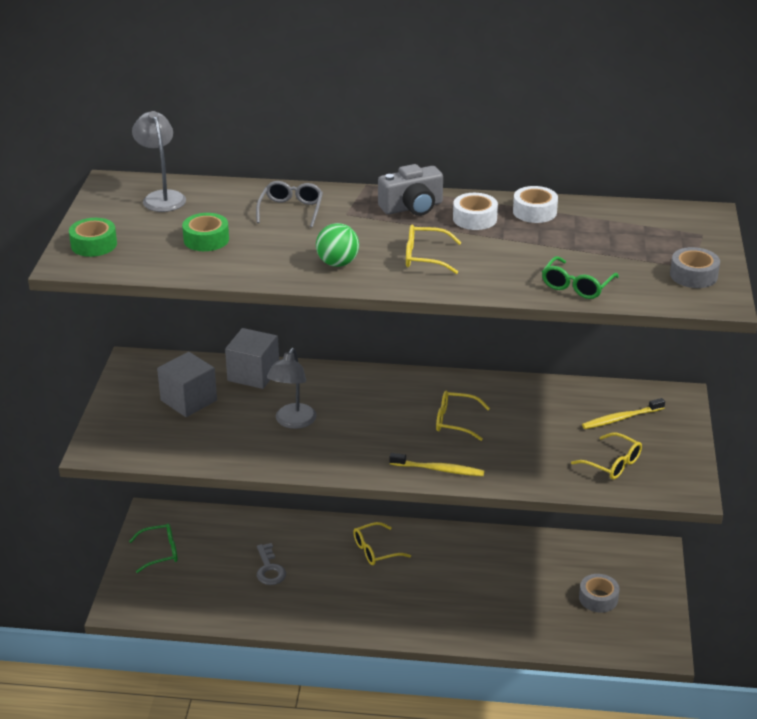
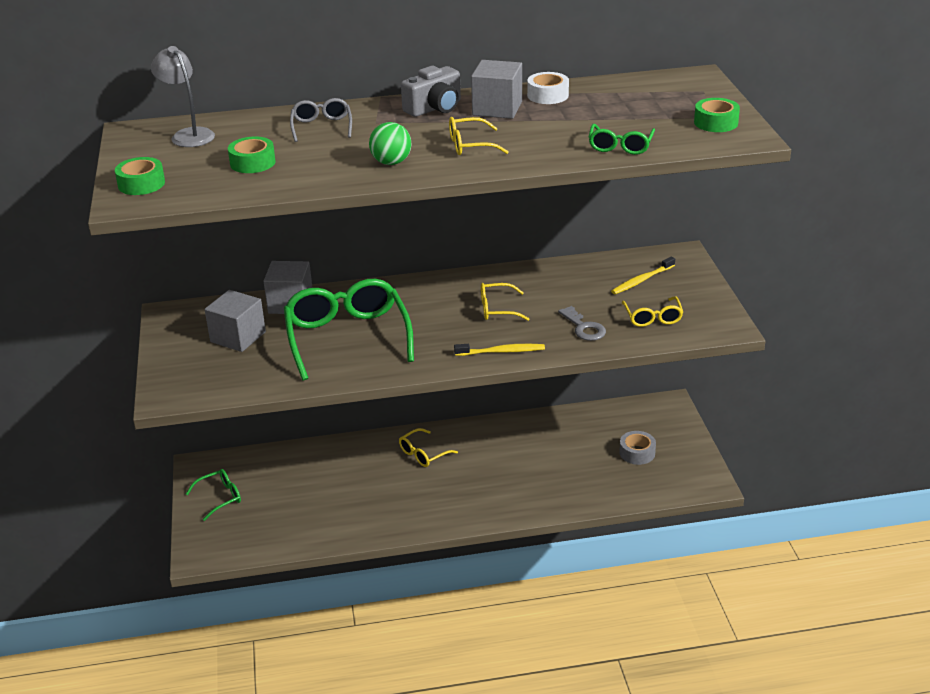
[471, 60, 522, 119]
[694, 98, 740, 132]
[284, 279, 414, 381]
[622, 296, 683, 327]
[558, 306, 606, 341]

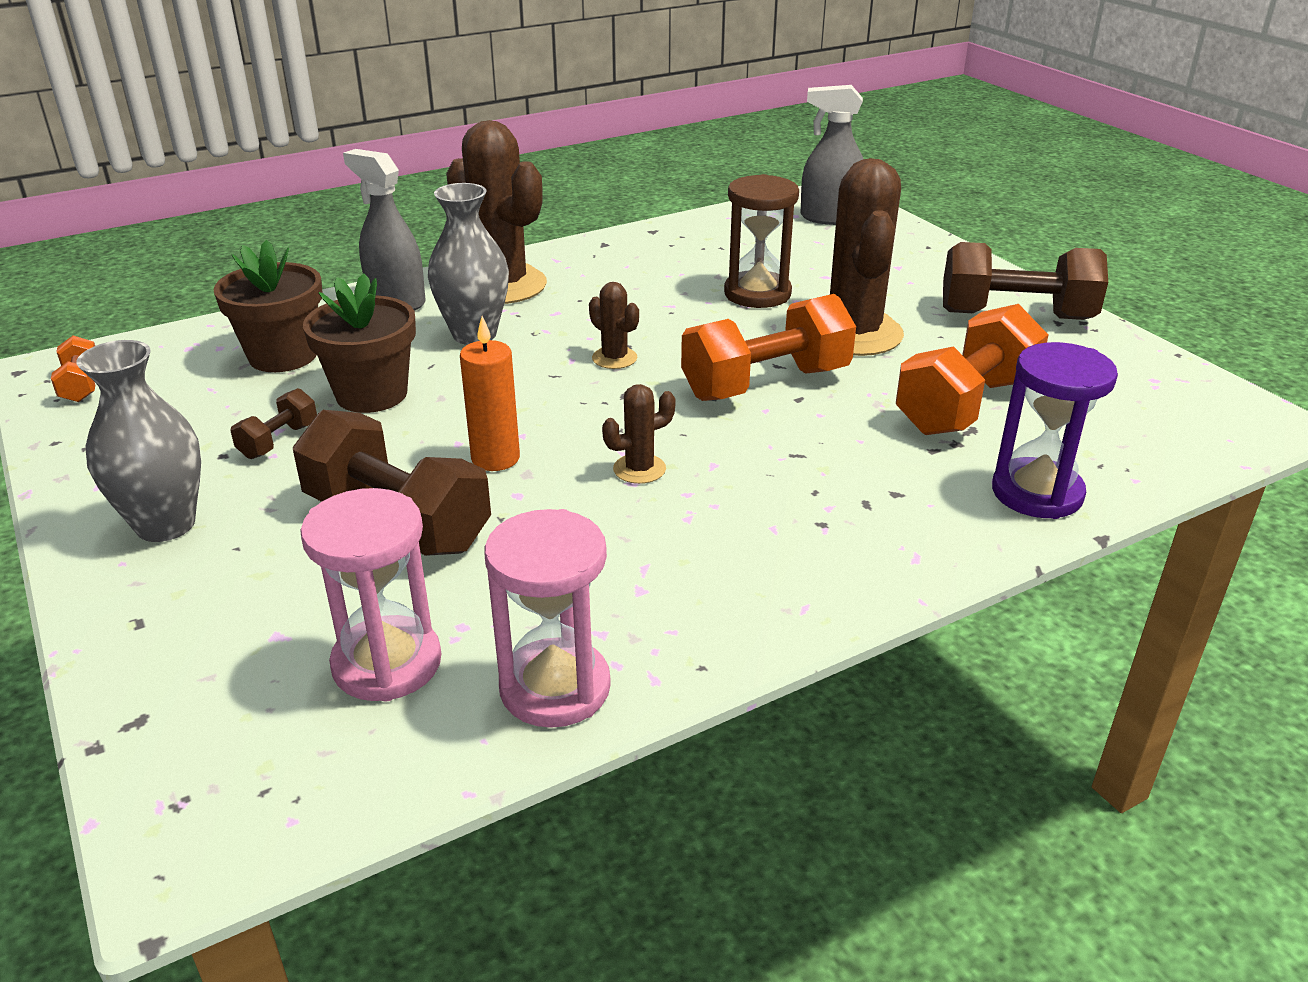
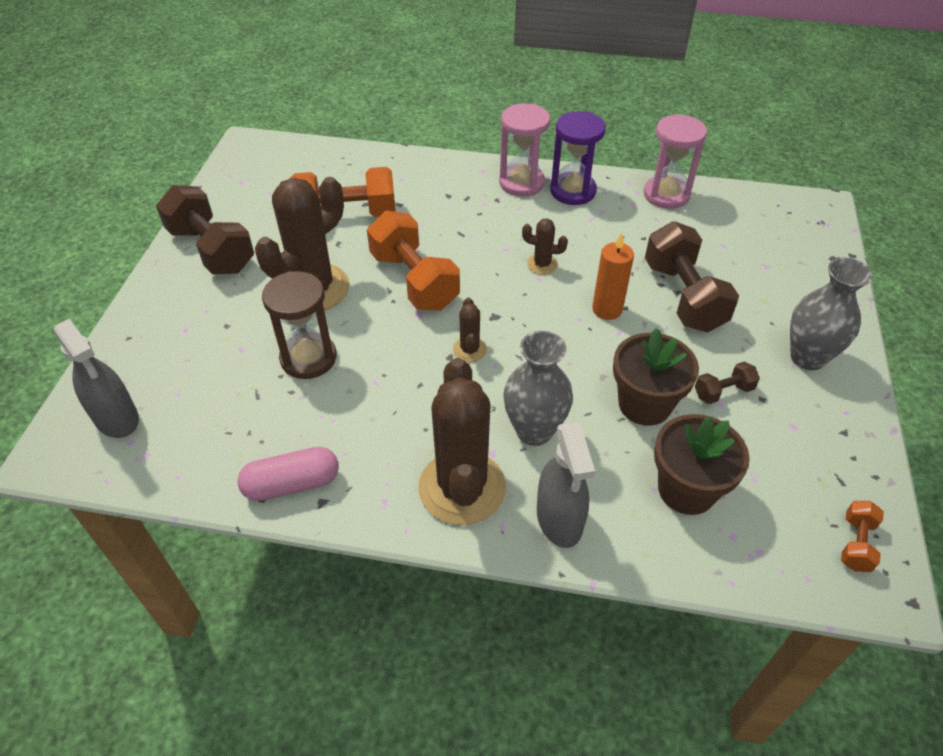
[367, 211, 460, 310]
[550, 111, 606, 205]
[499, 103, 550, 197]
[237, 447, 339, 501]

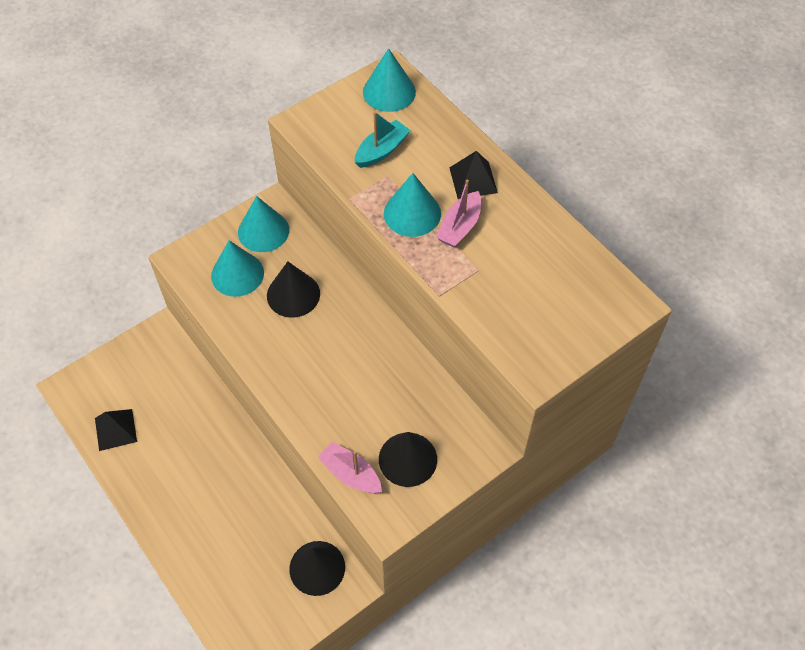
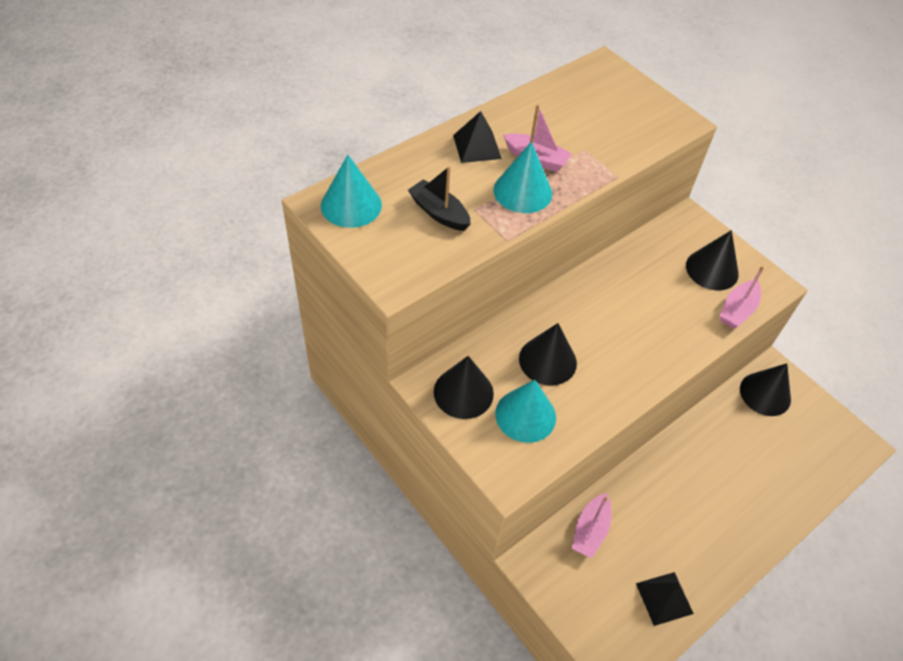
[408, 166, 471, 231]
[434, 356, 494, 419]
[572, 493, 611, 558]

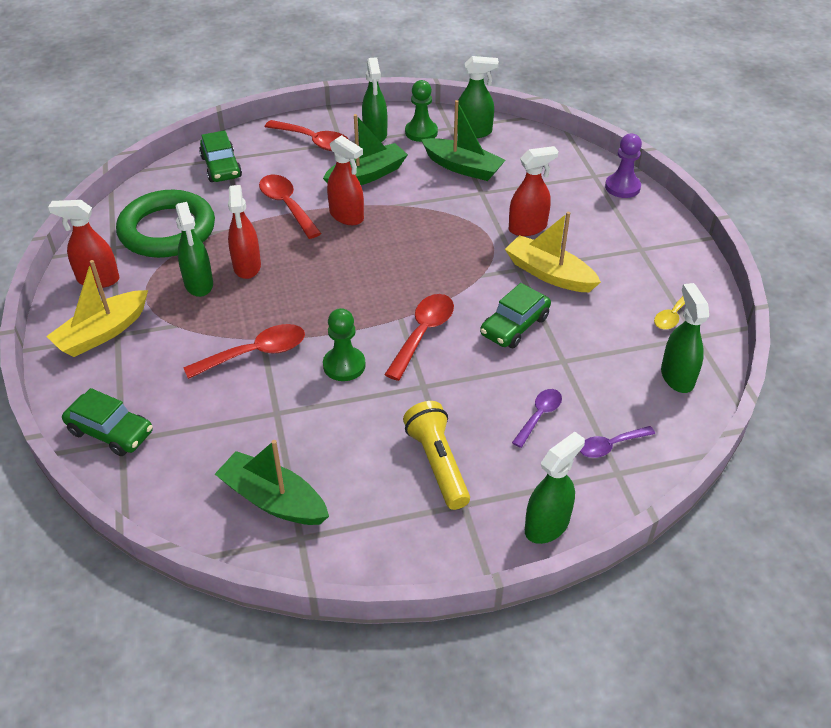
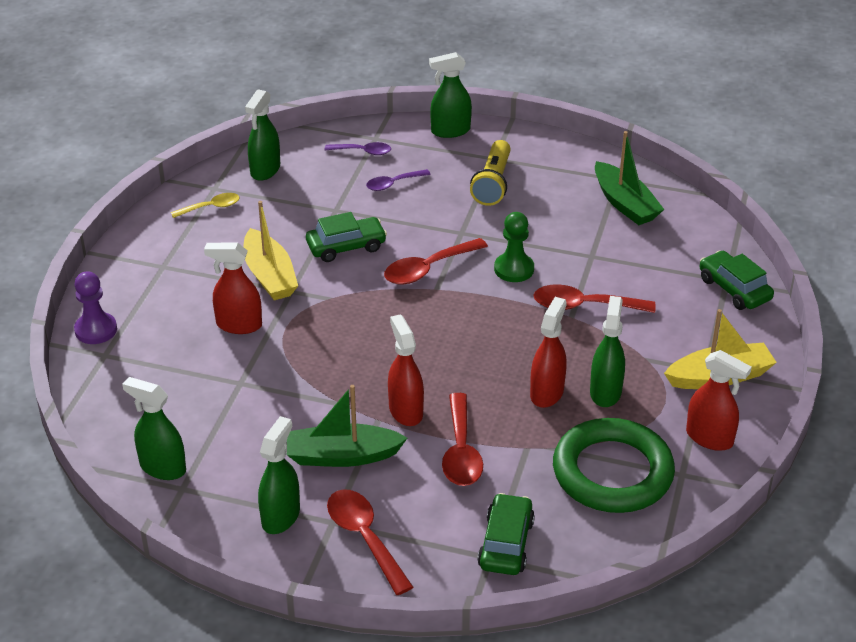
[405, 80, 438, 142] (first image)
[421, 100, 506, 181] (first image)

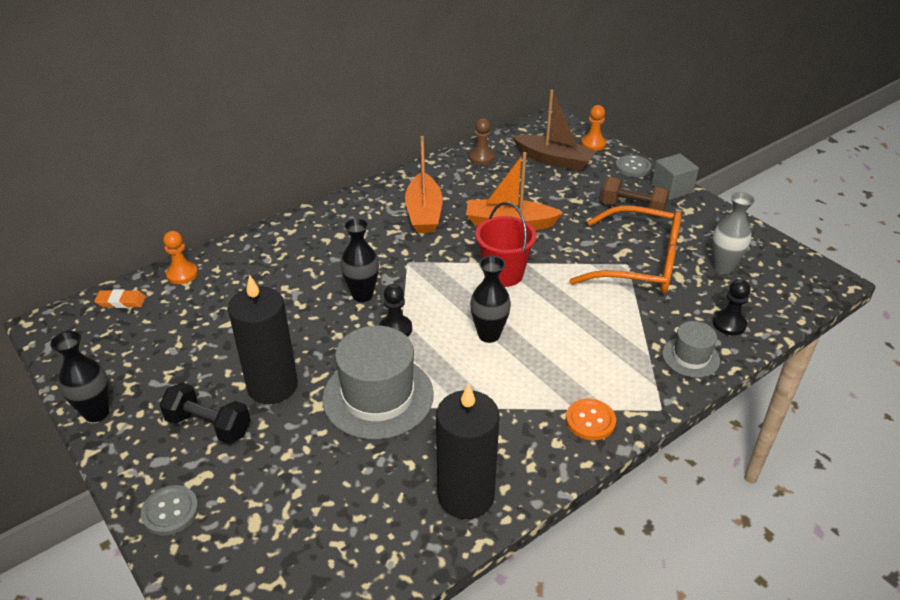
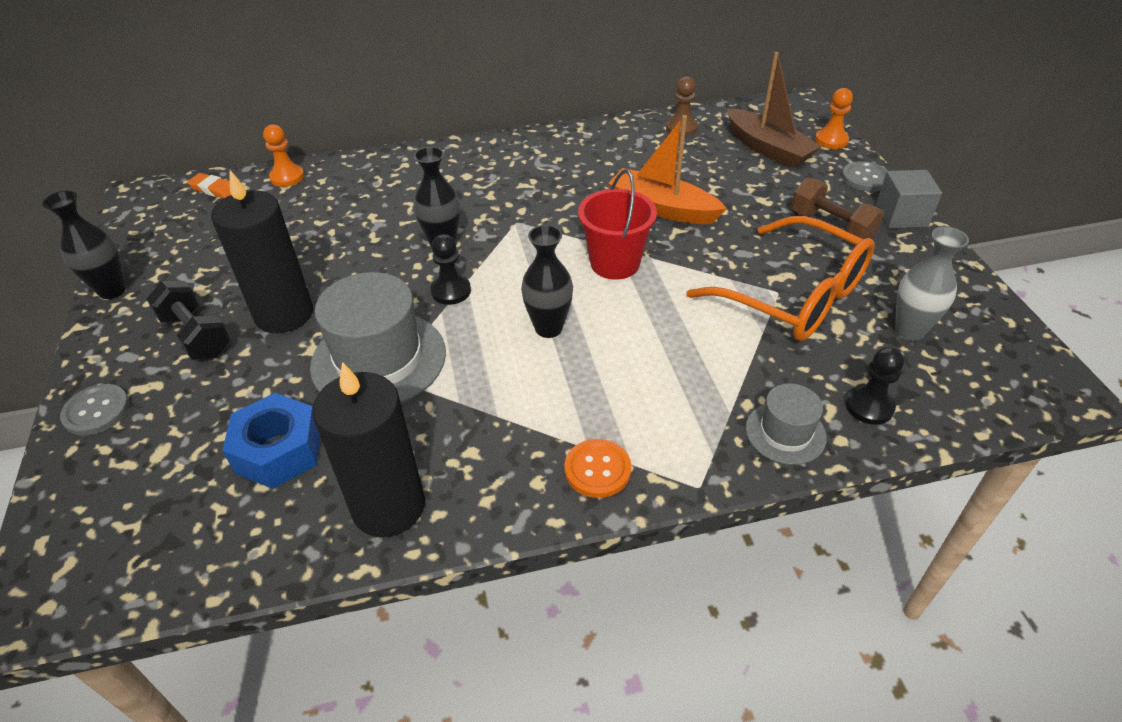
[405, 136, 443, 233] (first image)
[222, 393, 320, 489]

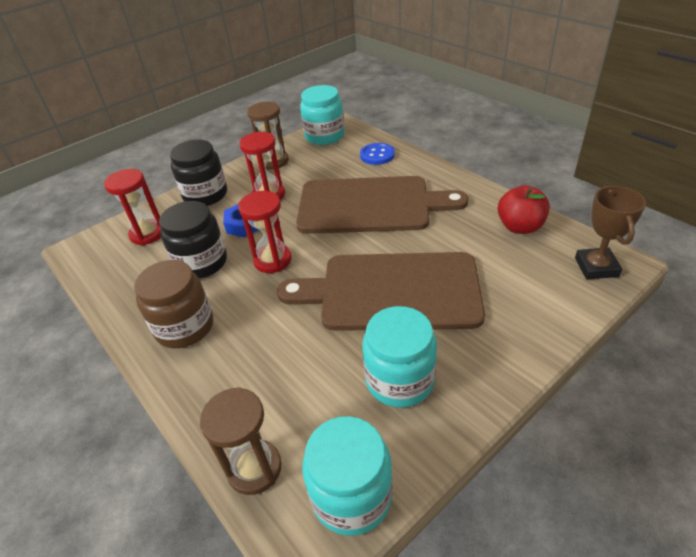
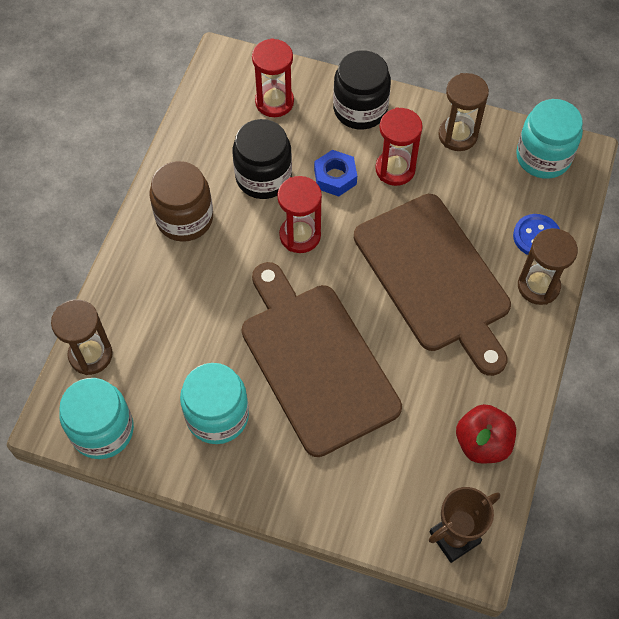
[518, 228, 578, 305]

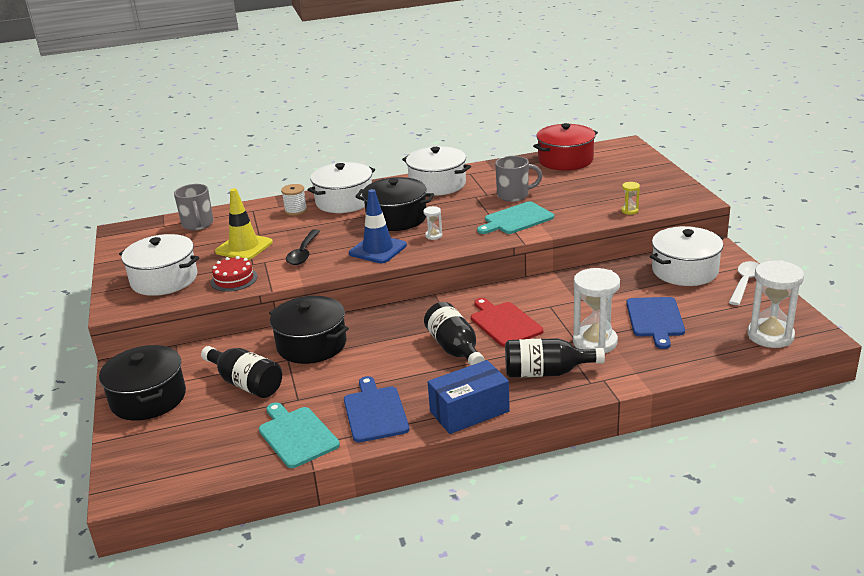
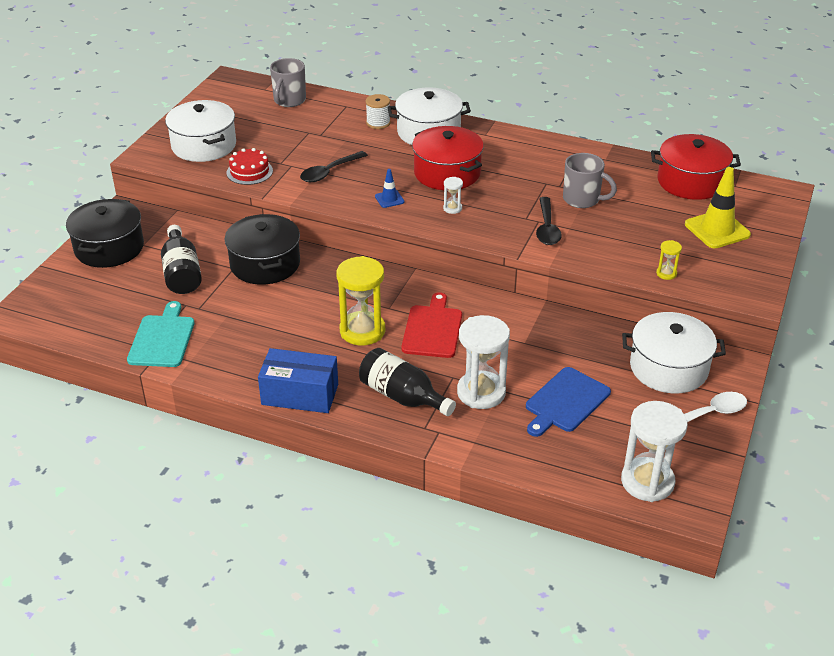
[402, 146, 471, 196] (first image)
[412, 126, 484, 190]
[685, 167, 751, 248]
[375, 169, 404, 208]
[536, 197, 562, 245]
[336, 256, 385, 346]
[344, 376, 409, 443] (first image)

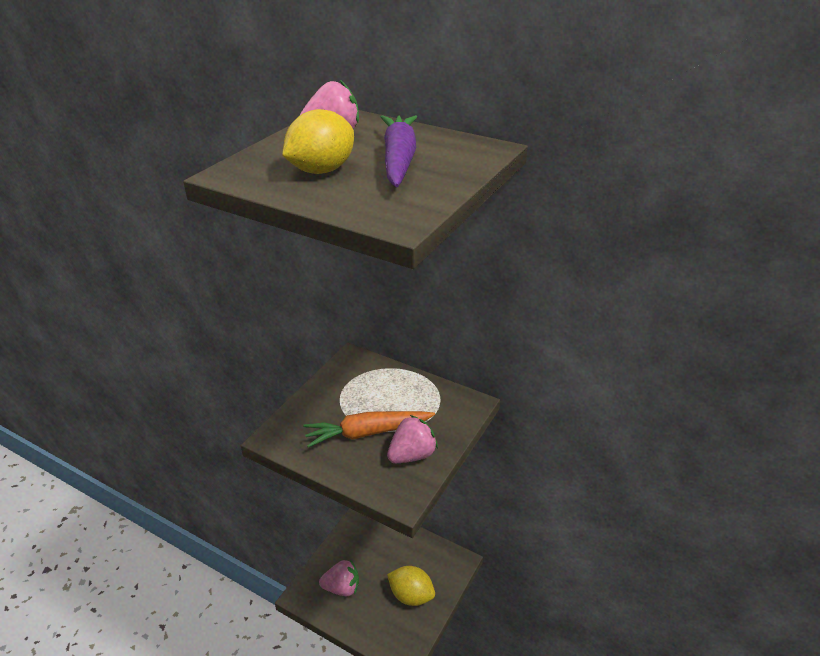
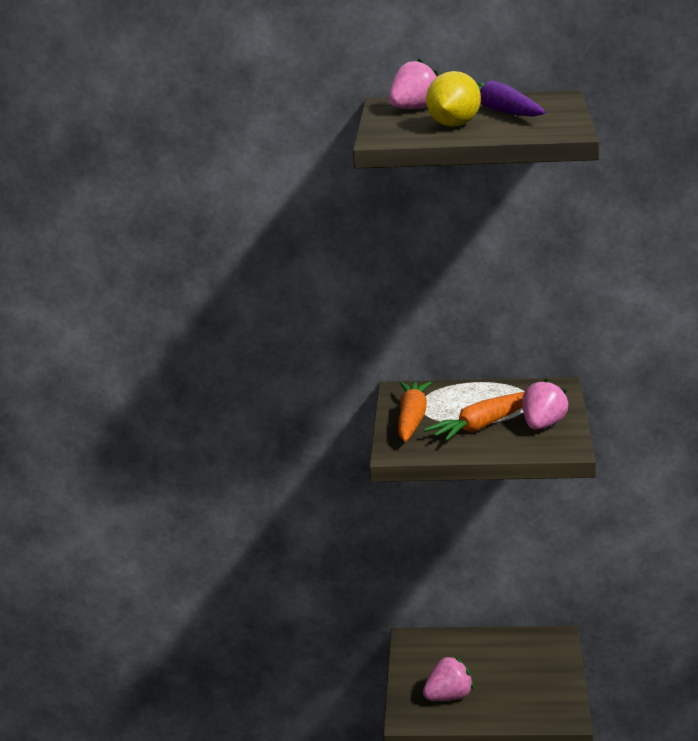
[387, 566, 435, 606] (first image)
[398, 382, 432, 442]

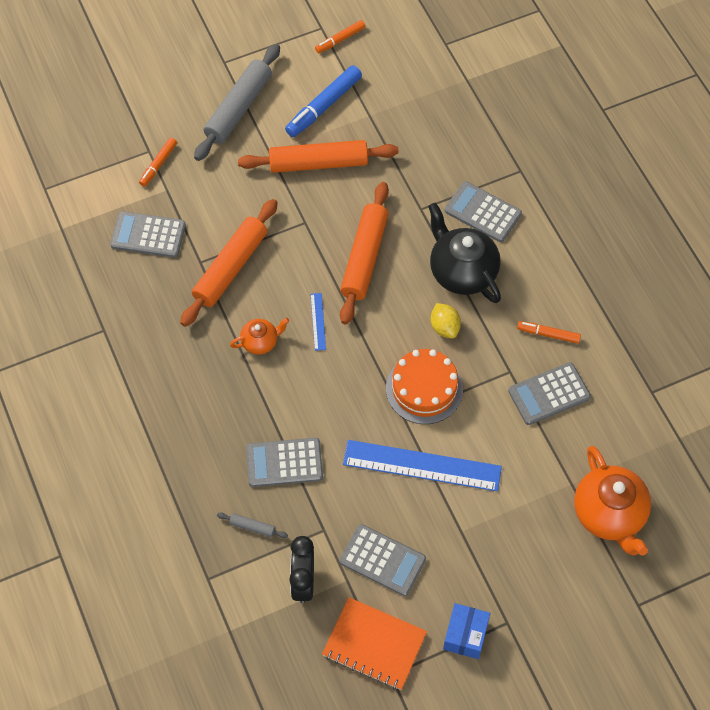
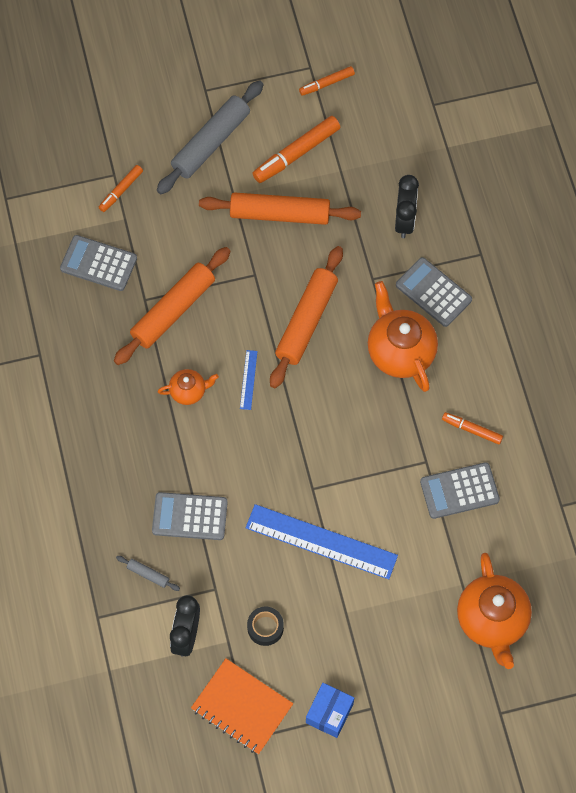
[253, 116, 340, 183]
[368, 281, 438, 392]
[431, 303, 461, 338] (first image)
[386, 349, 463, 424] (first image)
[247, 607, 284, 646]
[395, 175, 419, 238]

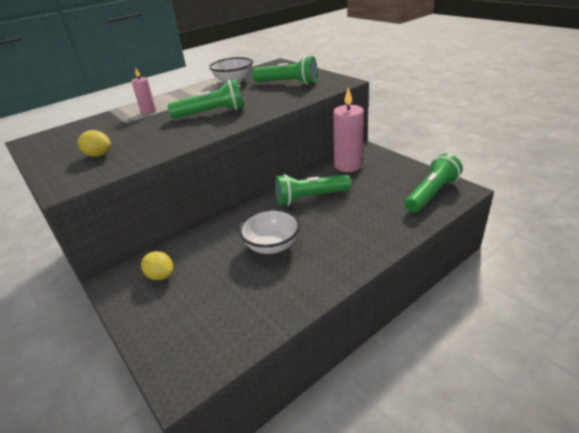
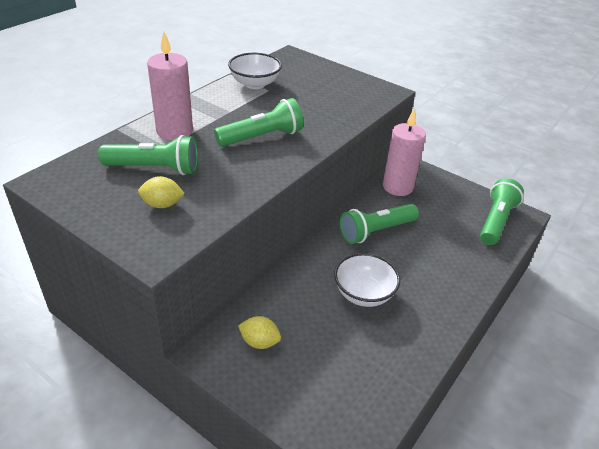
[98, 135, 198, 175]
[147, 32, 193, 140]

